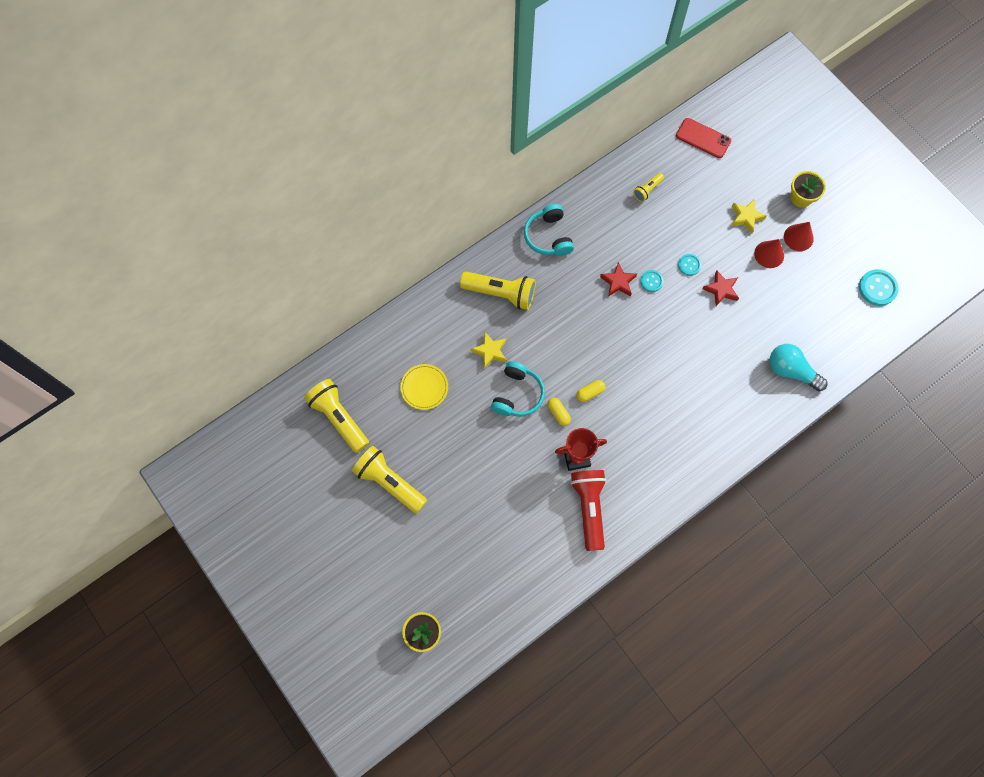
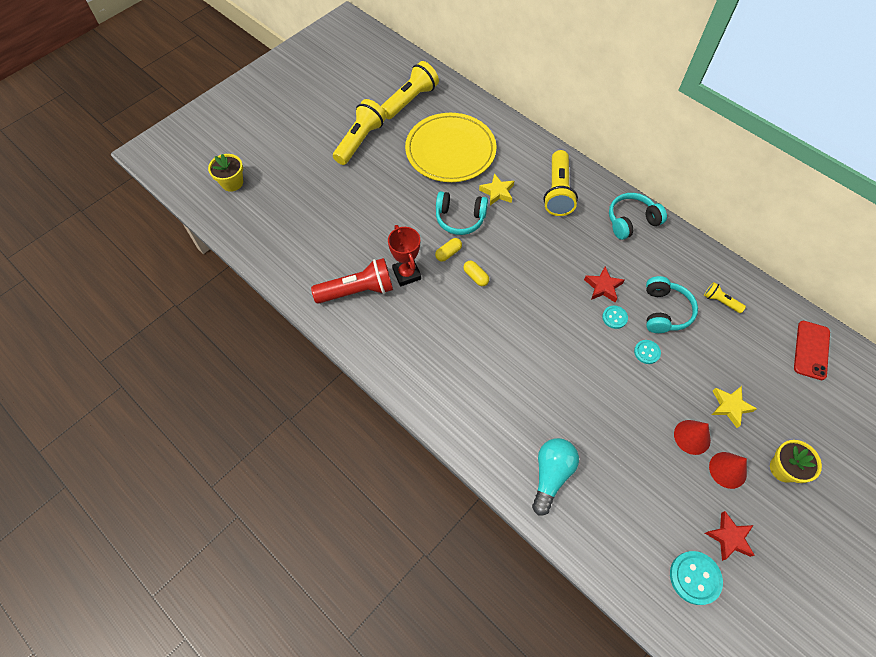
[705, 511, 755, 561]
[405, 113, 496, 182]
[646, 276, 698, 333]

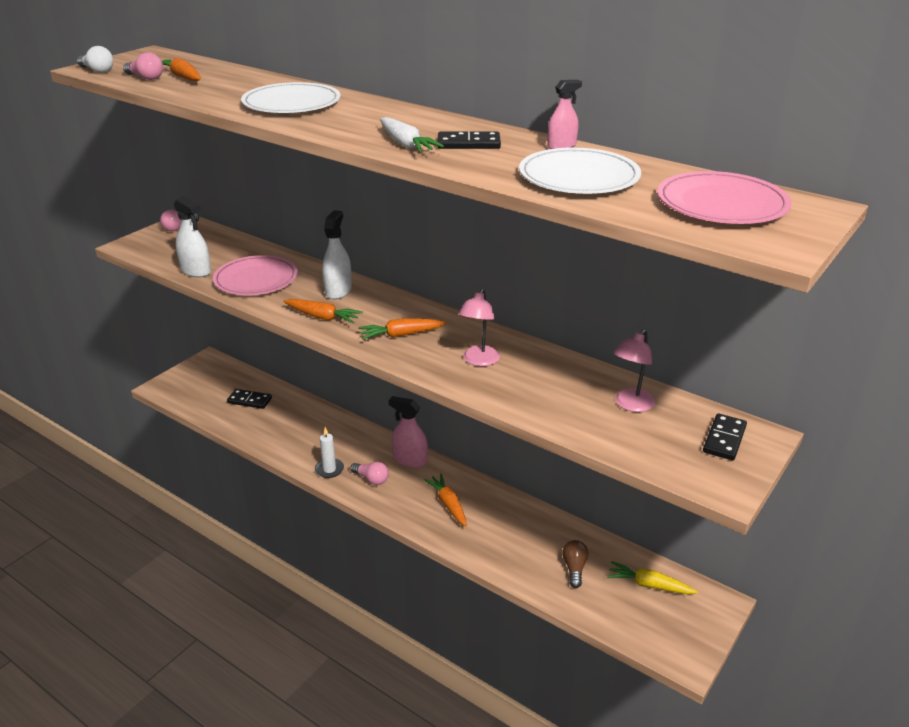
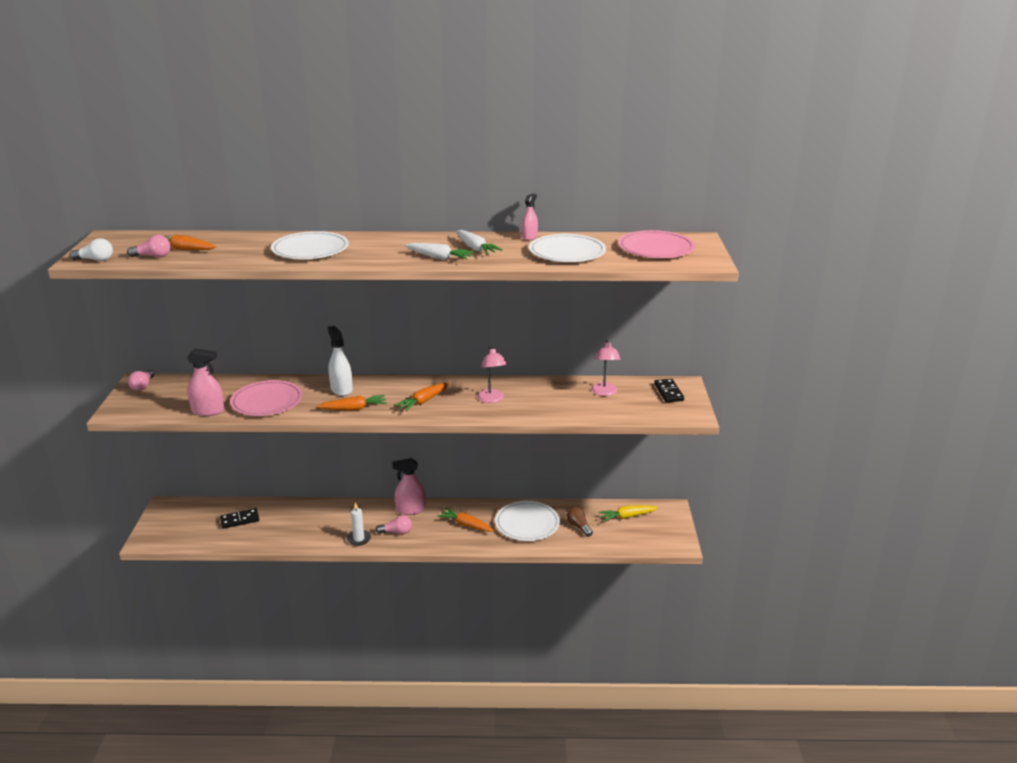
[456, 230, 503, 254]
[187, 348, 225, 416]
[495, 501, 560, 541]

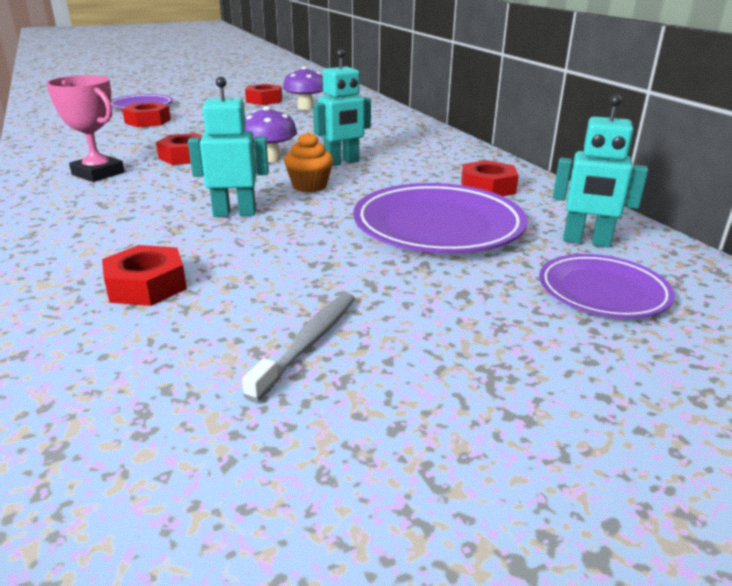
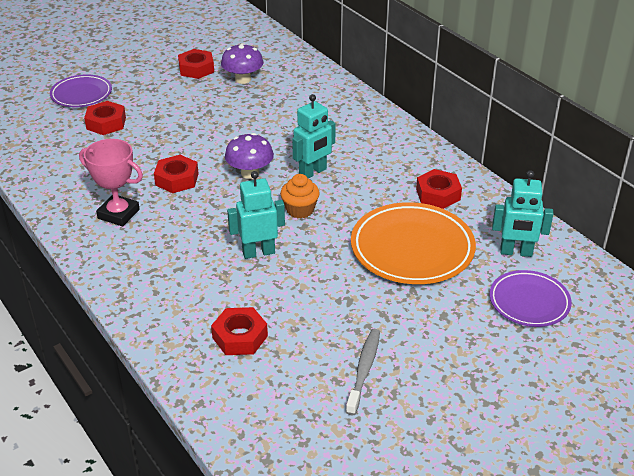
[351, 202, 476, 284]

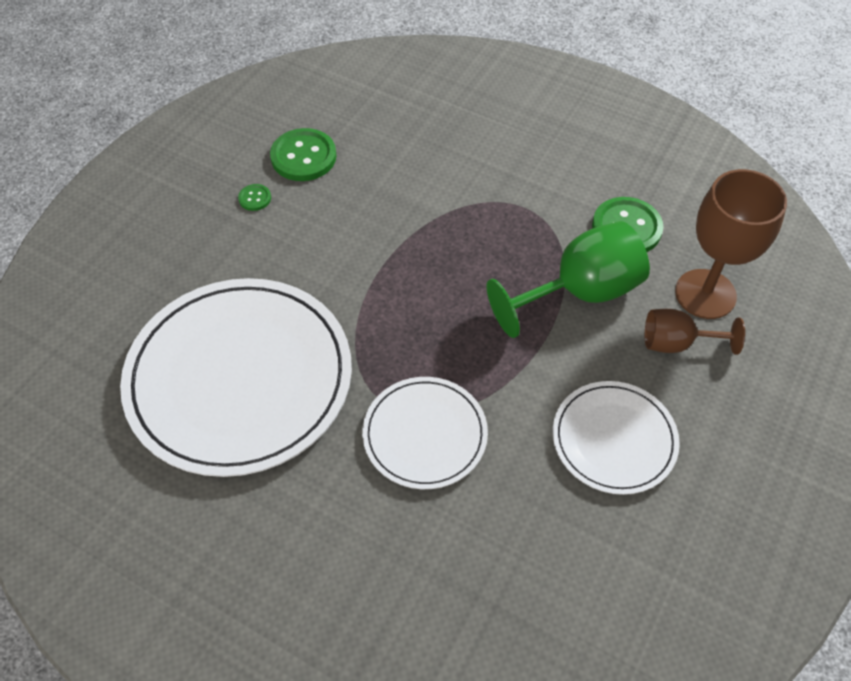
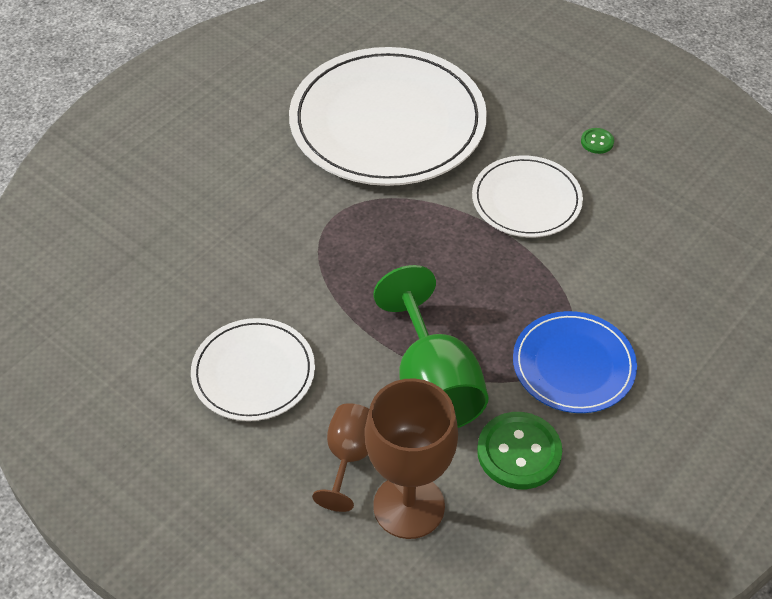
[270, 128, 337, 181] (first image)
[472, 156, 583, 237]
[513, 311, 637, 413]

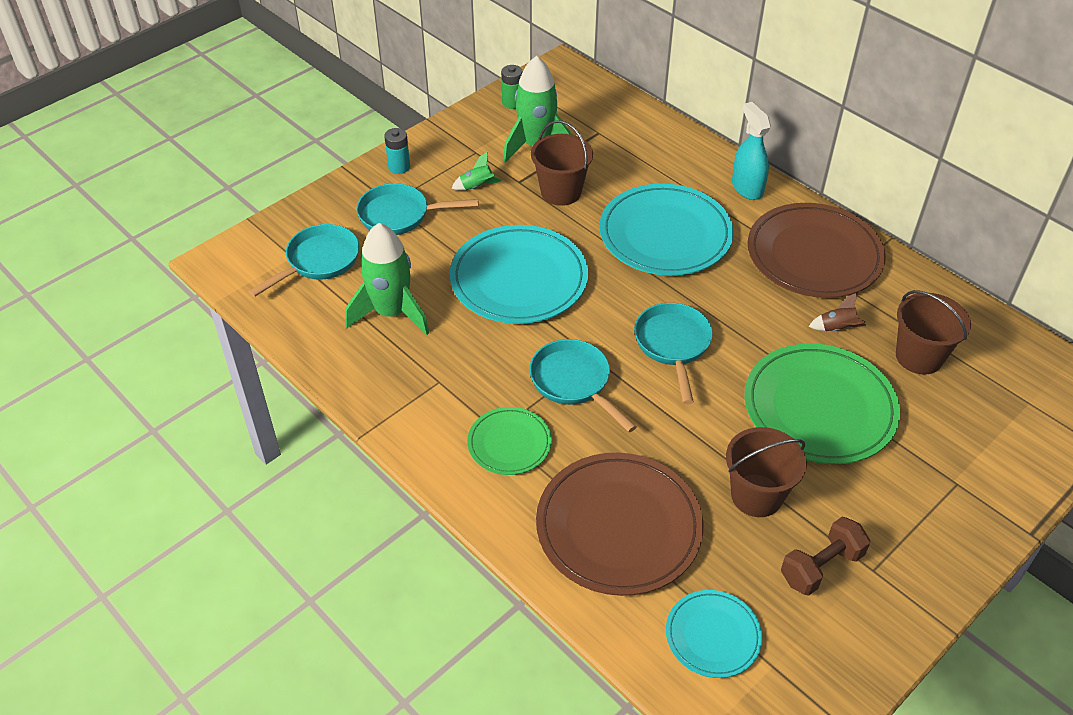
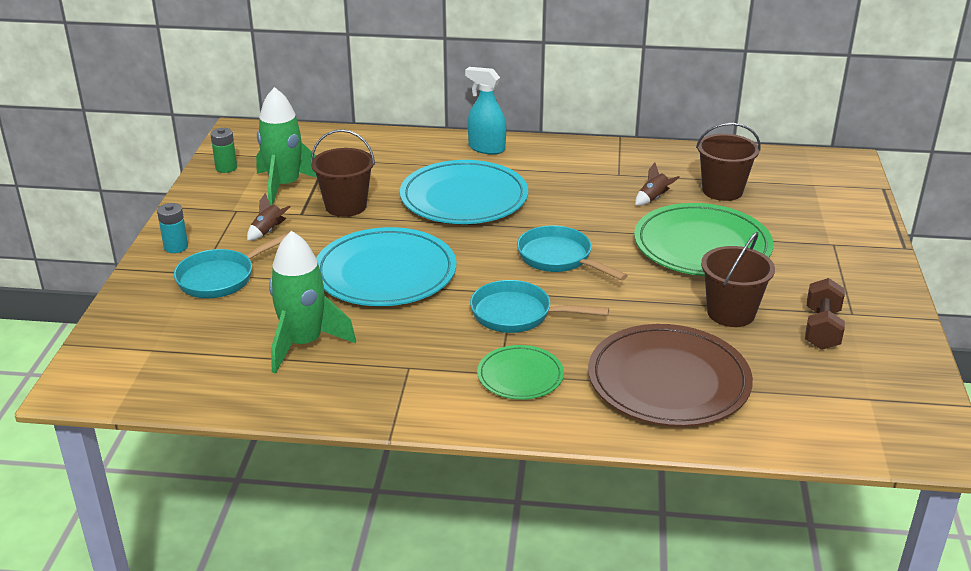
[247, 193, 291, 241]
[747, 203, 886, 298] (first image)
[249, 224, 359, 297] (first image)
[666, 590, 762, 678] (first image)

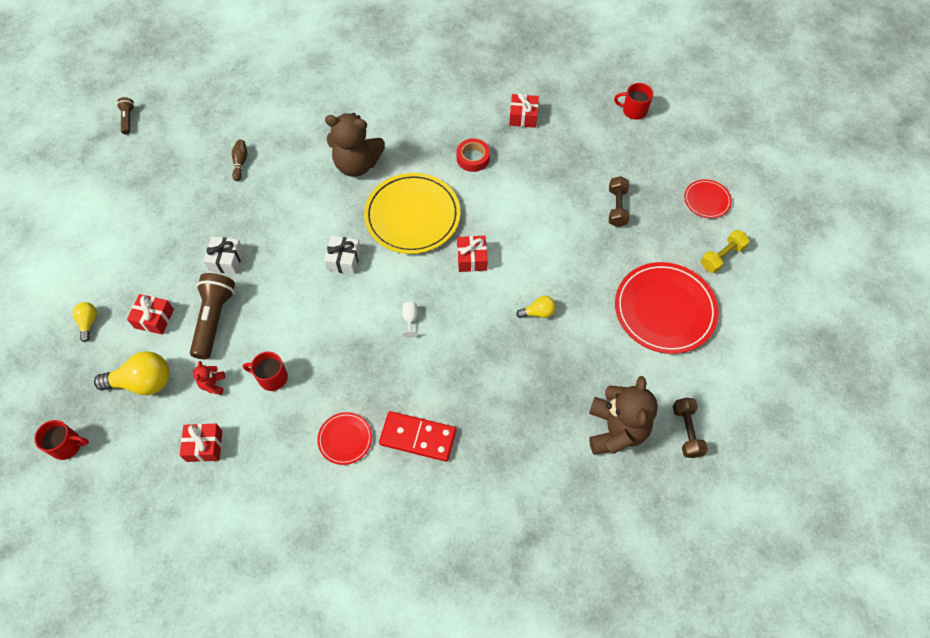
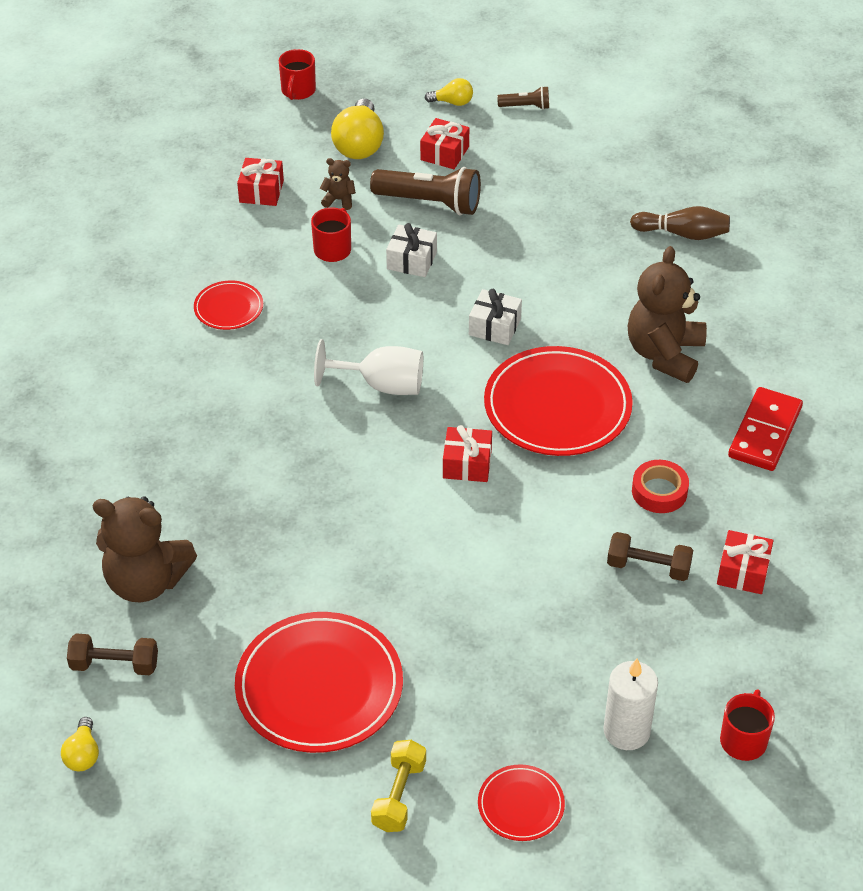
[497, 86, 549, 110]
[630, 206, 730, 240]
[484, 346, 633, 456]
[607, 532, 693, 581]
[371, 740, 426, 832]
[386, 223, 437, 277]
[61, 717, 99, 771]
[314, 339, 423, 395]
[320, 158, 356, 210]
[728, 387, 803, 471]
[603, 658, 658, 750]

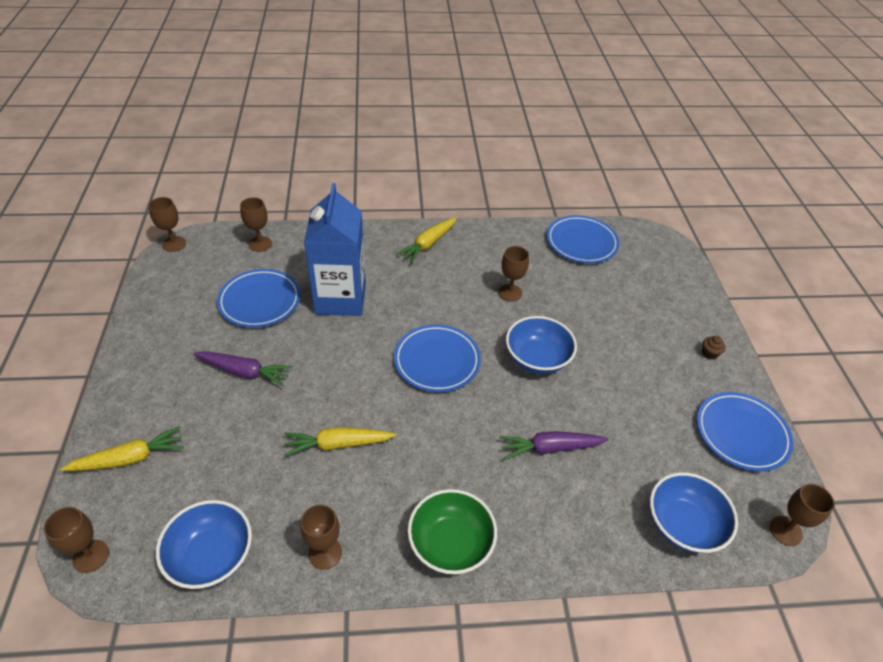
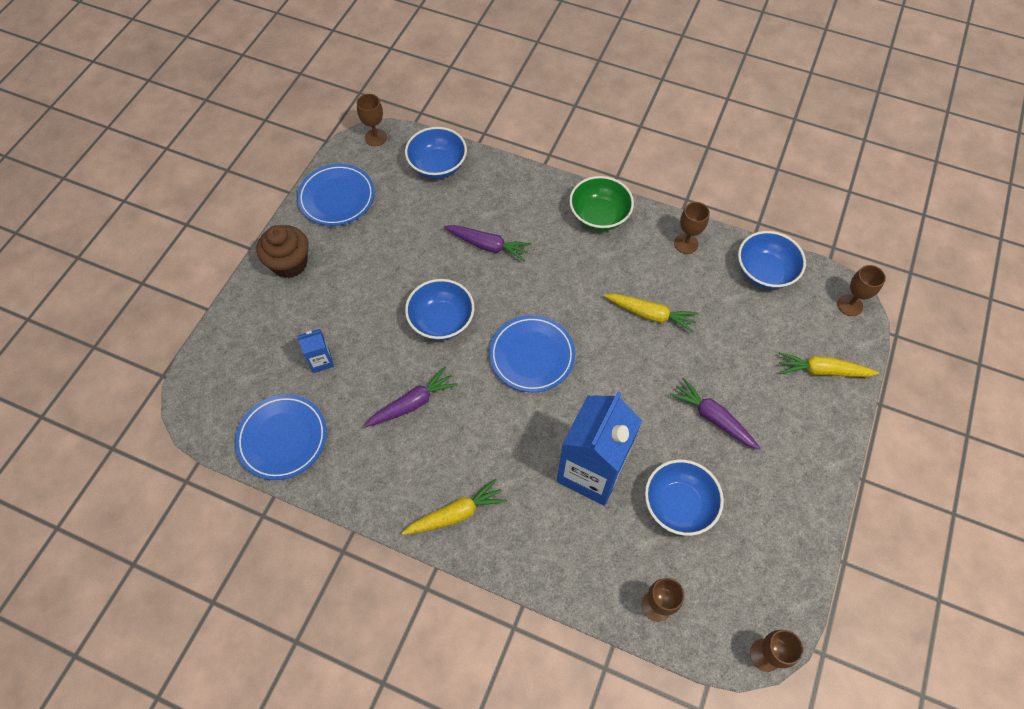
[364, 367, 458, 427]
[645, 460, 724, 536]
[256, 225, 309, 278]
[297, 329, 334, 373]

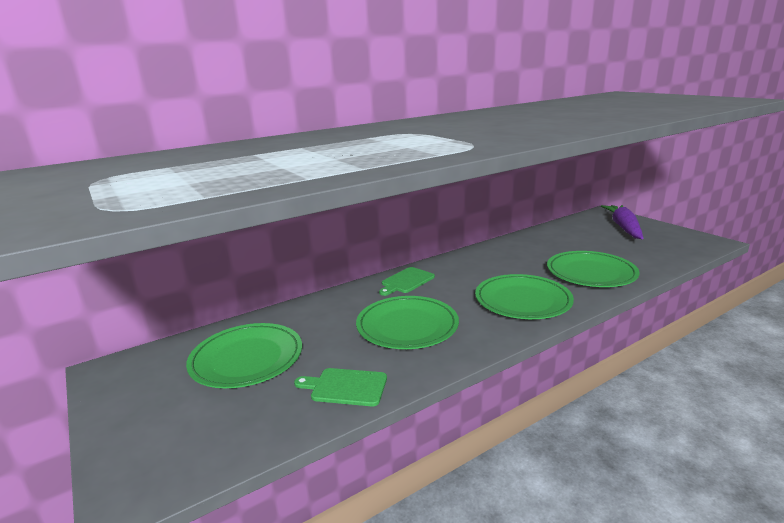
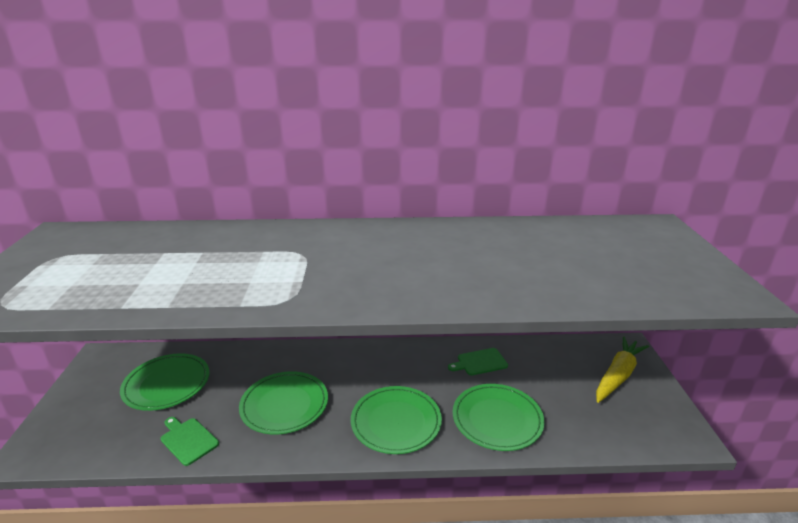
[596, 337, 649, 403]
[448, 348, 508, 376]

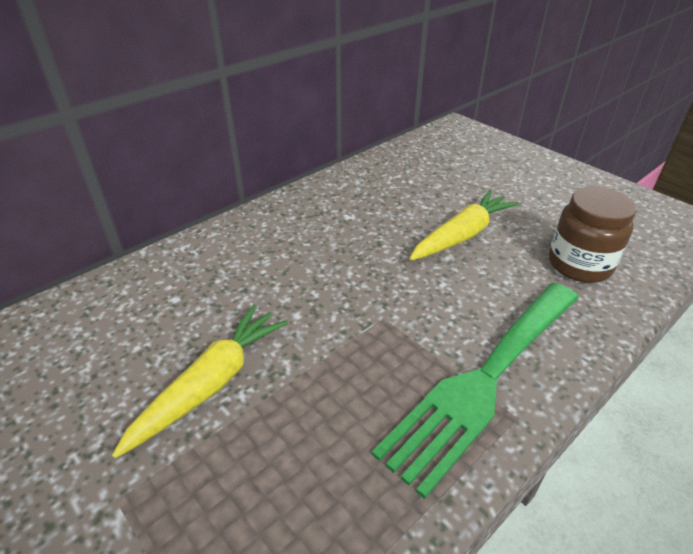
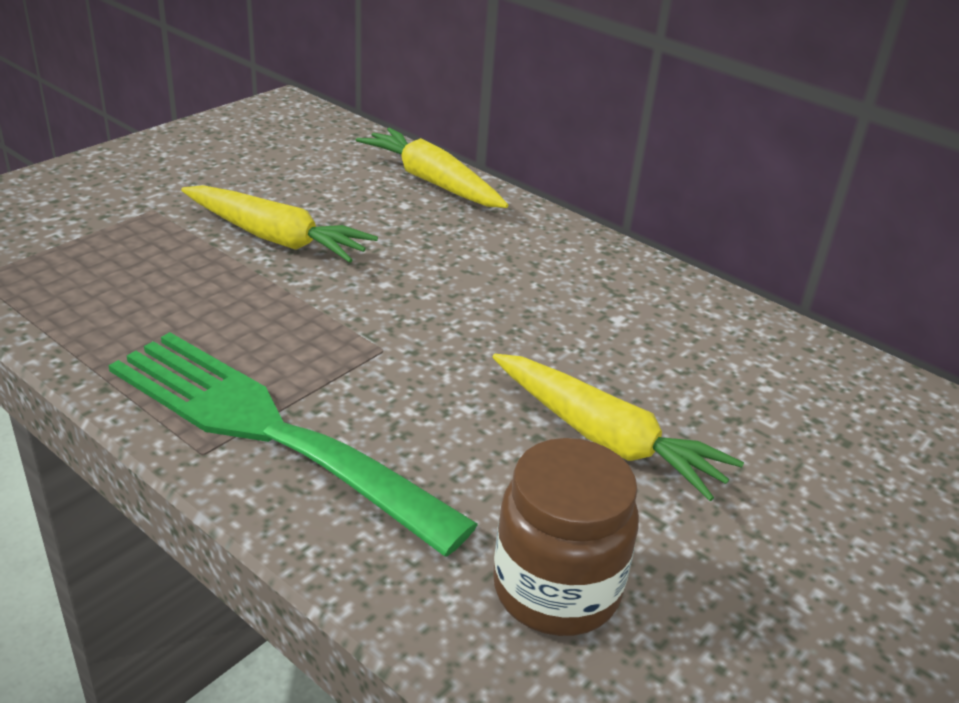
[356, 128, 508, 208]

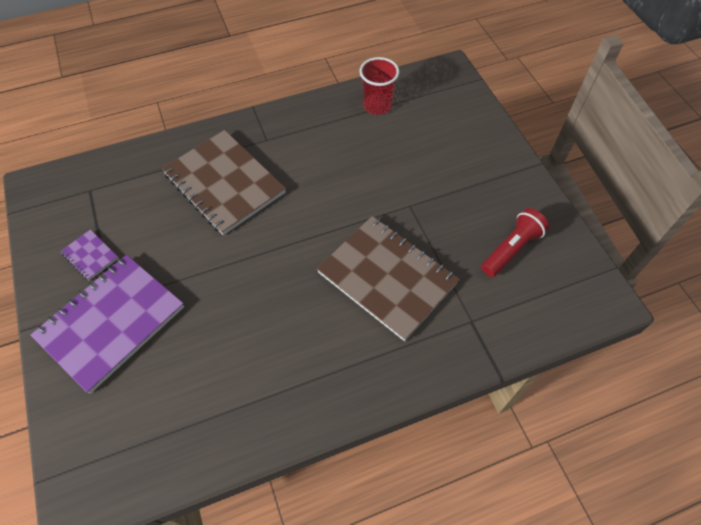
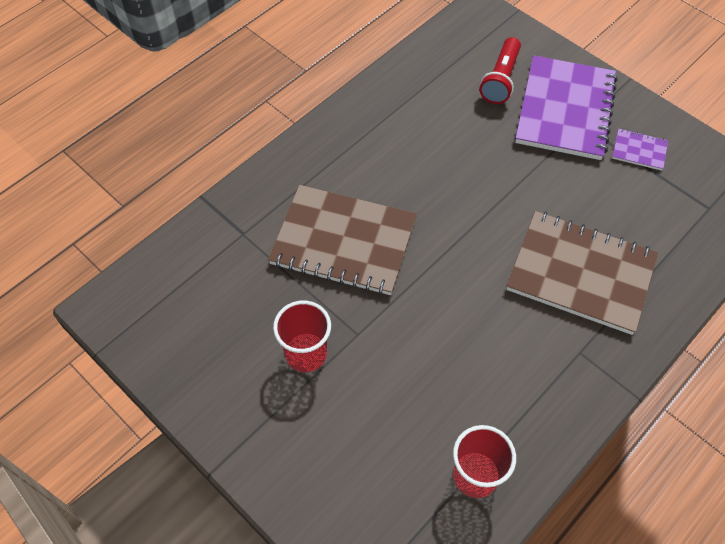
[479, 37, 521, 104]
[273, 301, 331, 372]

